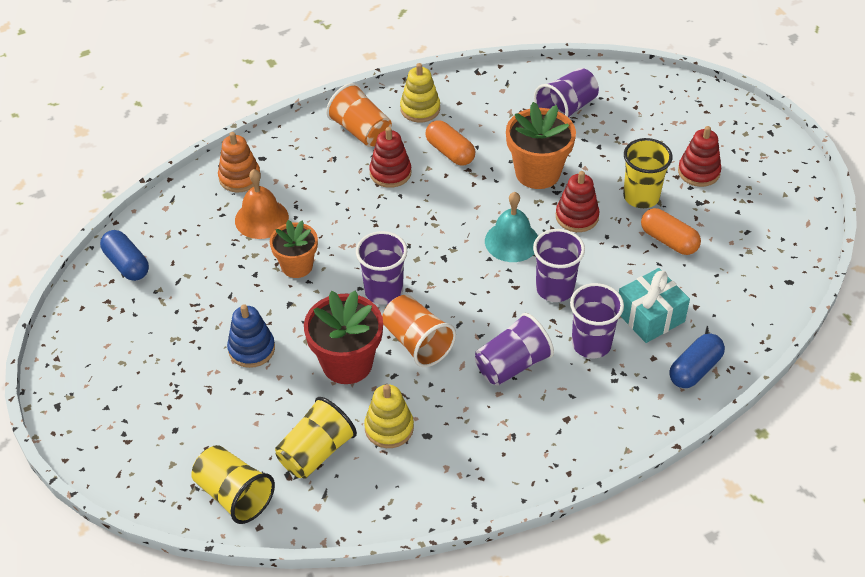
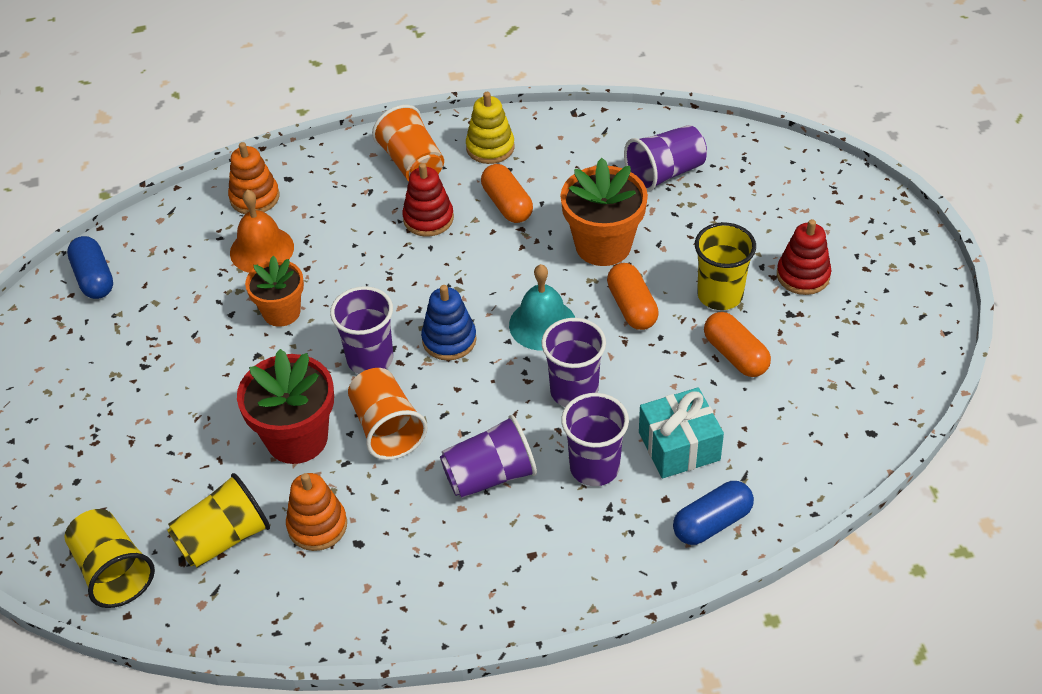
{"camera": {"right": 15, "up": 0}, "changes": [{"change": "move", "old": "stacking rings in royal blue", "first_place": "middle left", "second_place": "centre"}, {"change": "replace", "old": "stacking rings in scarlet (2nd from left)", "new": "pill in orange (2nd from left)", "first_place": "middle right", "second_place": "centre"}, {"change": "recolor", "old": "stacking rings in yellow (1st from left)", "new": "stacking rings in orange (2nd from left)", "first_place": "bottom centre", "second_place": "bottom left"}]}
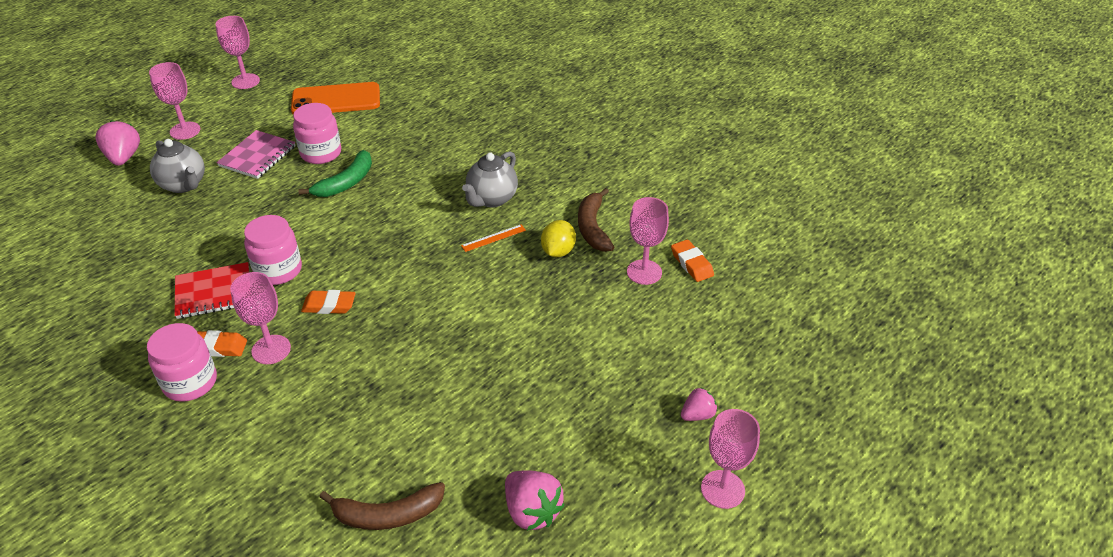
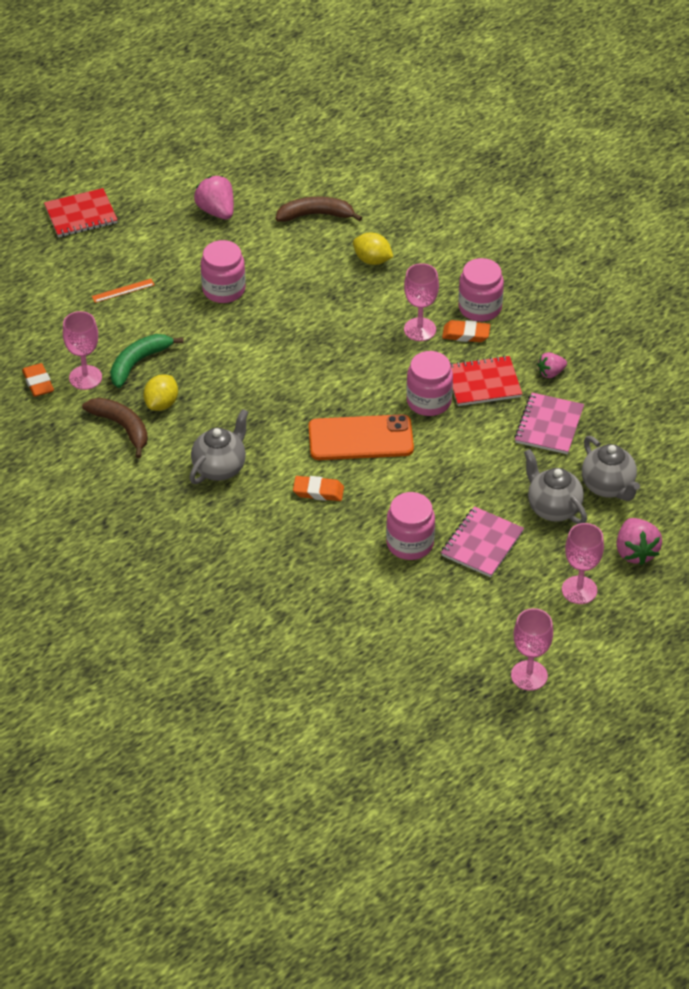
{"camera": {"right": -175, "up": 5}, "changes": [{"change": "insert", "new": "jar in rose-pink (1st from left)", "second_place": "top left"}, {"change": "insert", "new": "lemon in yellow (2nd from left)", "second_place": "top centre"}, {"change": "insert", "new": "notebook in rose-pink (2nd from left)", "second_place": "middle right"}, {"change": "insert", "new": "tea pot in ash-grey (3rd from left)", "second_place": "middle right"}, {"change": "move", "old": "mobile phone in orange", "first_place": "top left", "second_place": "centre"}, {"change": "move", "old": "banana in leaf-green", "first_place": "top left", "second_place": "middle left"}, {"change": "move", "old": "eraser in orange (2nd from left)", "first_place": "middle left", "second_place": "centre"}, {"change": "move", "old": "straightedge in orange", "first_place": "centre", "second_place": "top left"}, {"change": "move", "old": "strawberry in rose-pink (3rd from left in the first image)", "new": "strawberry in rose-pink (2nd from left)", "first_place": "bottom centre", "second_place": "middle right"}, {"change": "replace", "old": "wine glass in rose-pink (5th from left)", "new": "notebook in scarlet (1st from left)", "first_place": "bottom centre", "second_place": "top left"}, {"change": "rotate", "old": "banana in russet (2nd from left in the first image)", "first_place": "centre", "second_place": "middle left", "degrees": -45}]}
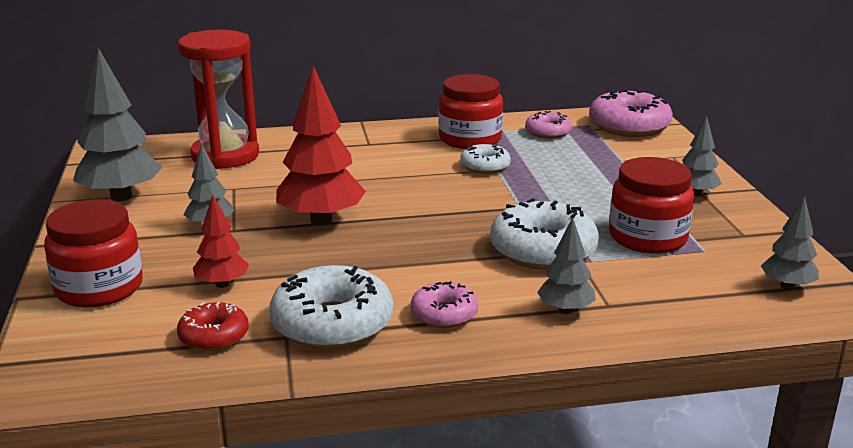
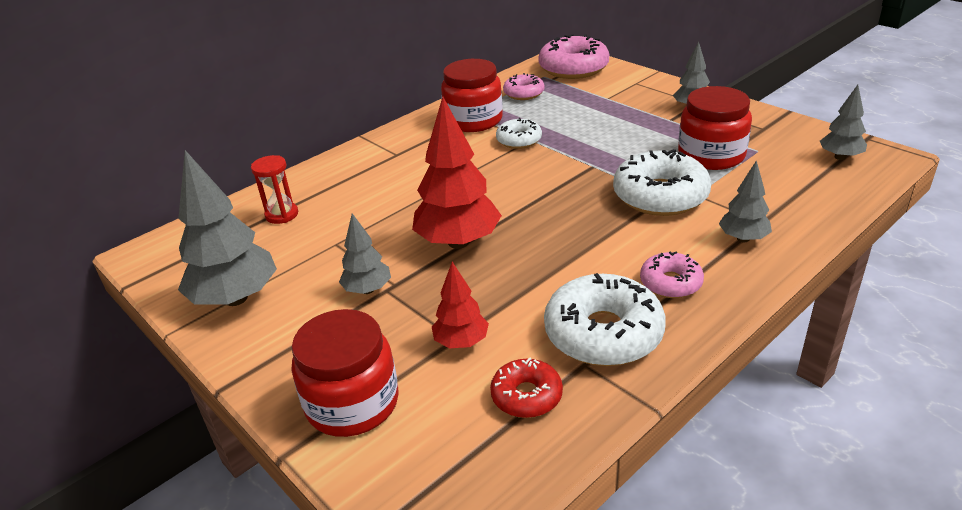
{"camera": {"right": -30, "up": 10}, "changes": [{"change": "resize", "old": "sand timer in scarlet", "first_place": "top left", "second_place": "middle left", "factor": 0.47}]}
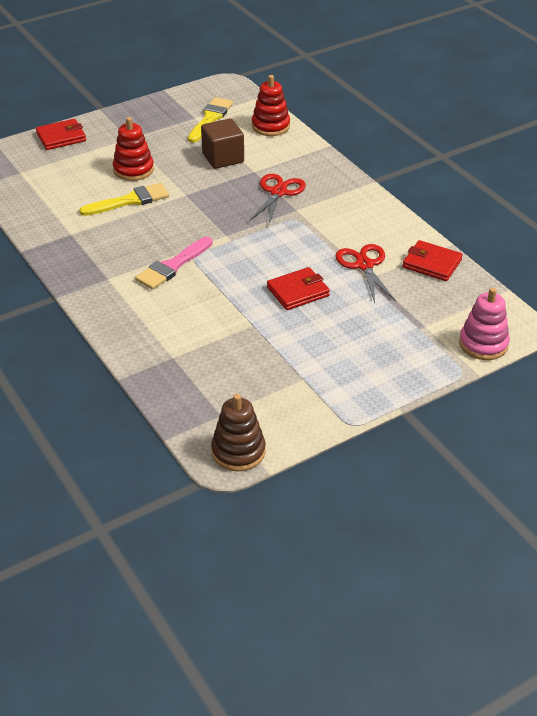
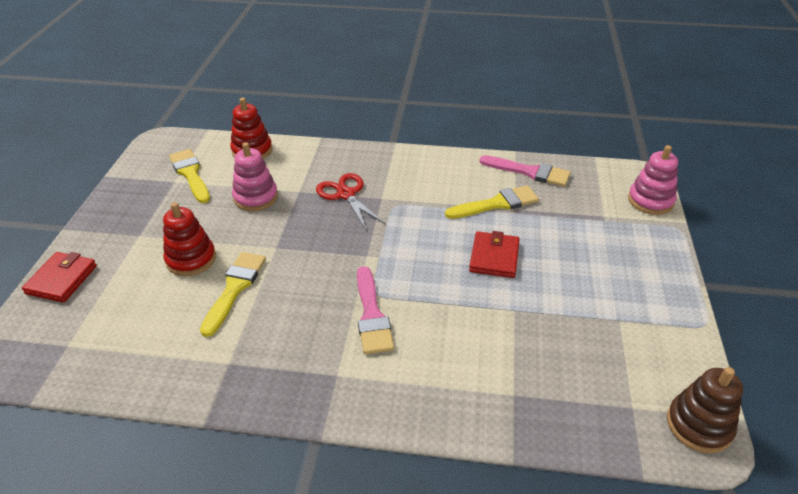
{"camera": {"right": -50, "up": 0}, "changes": [{"change": "replace", "old": "cube in russet", "new": "stacking rings in rose-pink (1st from left)", "first_place": "top centre", "second_place": "middle left"}, {"change": "replace", "old": "shears in scarlet (2nd from left)", "new": "brush in yellow (3rd from left)", "first_place": "middle right", "second_place": "centre"}, {"change": "replace", "old": "card wallet in scarlet (3rd from left)", "new": "brush in rose-pink (2nd from left)", "first_place": "middle right", "second_place": "centre"}]}
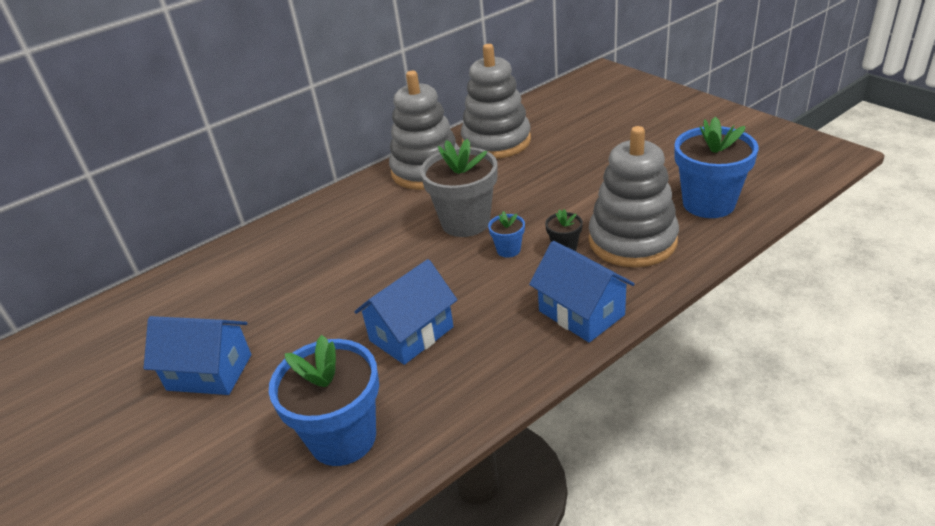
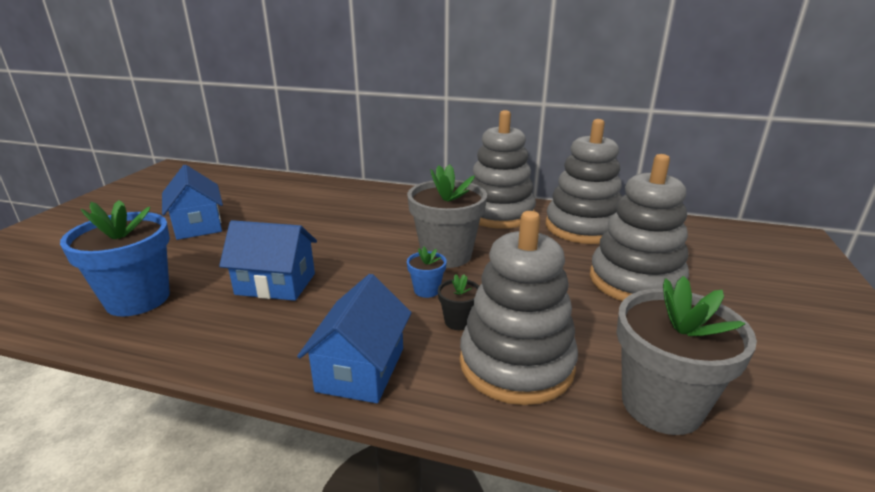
{"camera": {"right": 50, "up": -10}, "changes": [{"change": "insert", "new": "stacking rings in ash-grey (4th from left)", "second_place": "middle right"}, {"change": "recolor", "old": "flower pot in royal blue (3rd from left)", "new": "flower pot in ash-grey (2nd from left)", "first_place": "top right", "second_place": "bottom right"}]}
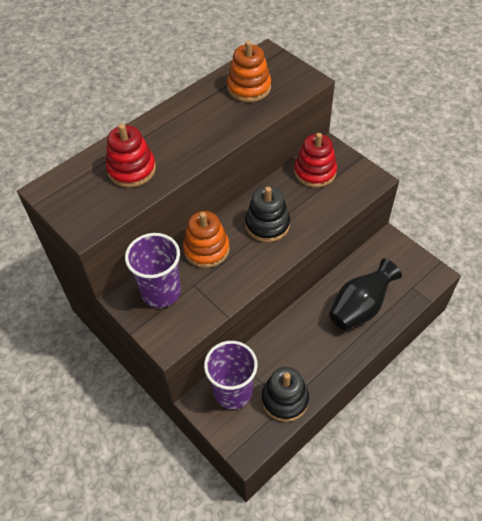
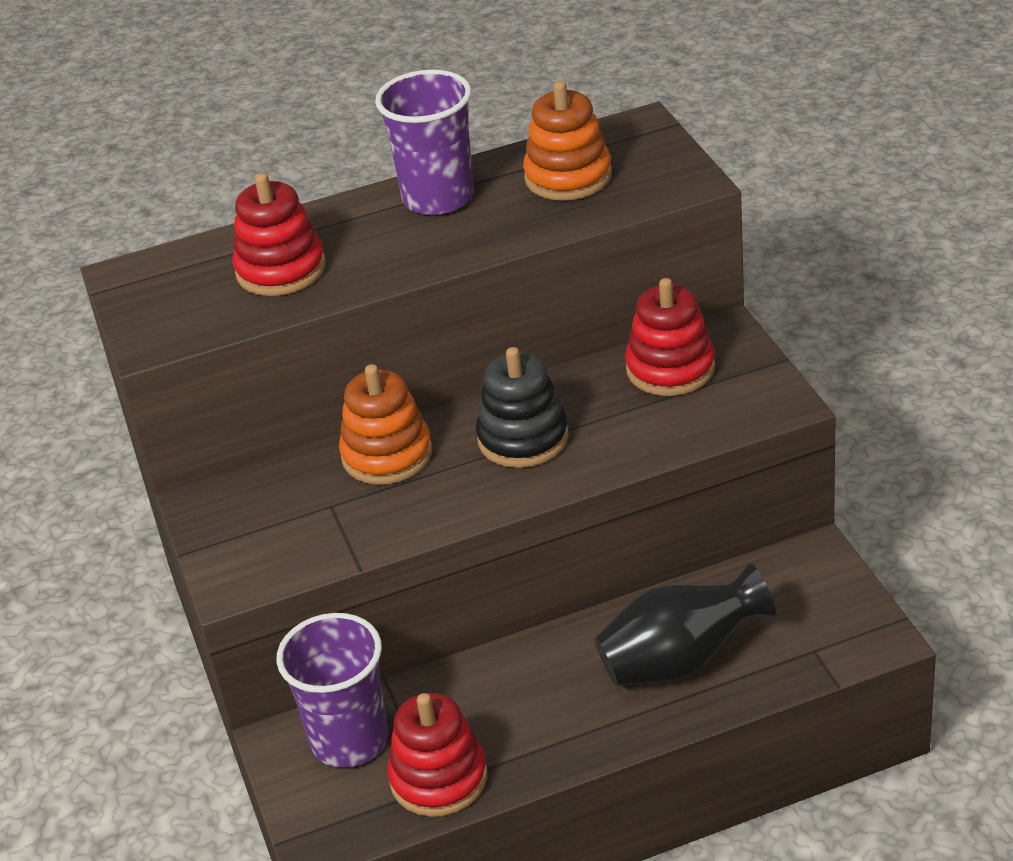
{"camera": {"right": 25, "up": -15}, "changes": [{"change": "move", "old": "cup in purple (1st from left in the first image)", "new": "cup in purple (2nd from left)", "first_place": "middle left", "second_place": "top centre"}, {"change": "recolor", "old": "stacking rings in ebony (2nd from left)", "new": "stacking rings in scarlet (2nd from left)", "first_place": "bottom centre", "second_place": "bottom centre"}]}
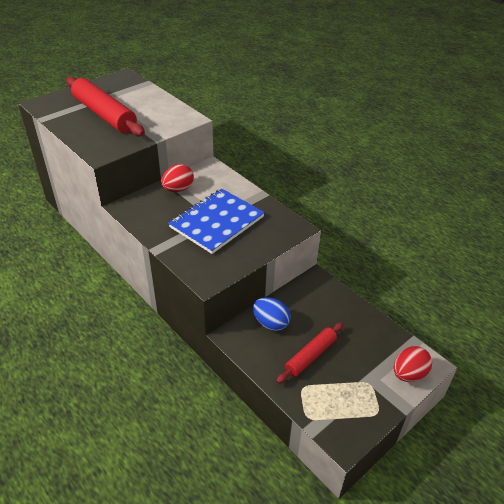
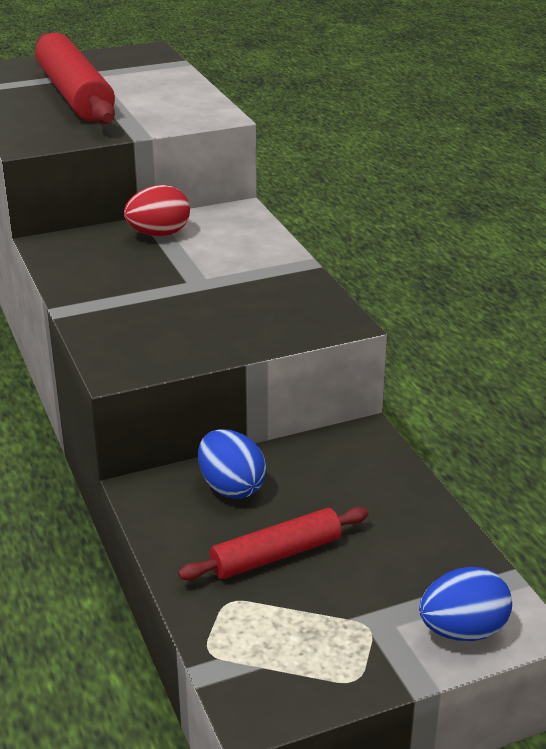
{"camera": {"right": 20, "up": -10}, "changes": [{"change": "delete", "old": "notebook in royal blue", "first_place": "centre"}, {"change": "recolor", "old": "egg shape in scarlet (2nd from left)", "new": "egg shape in royal blue (2nd from left)", "first_place": "bottom right", "second_place": "bottom right"}]}
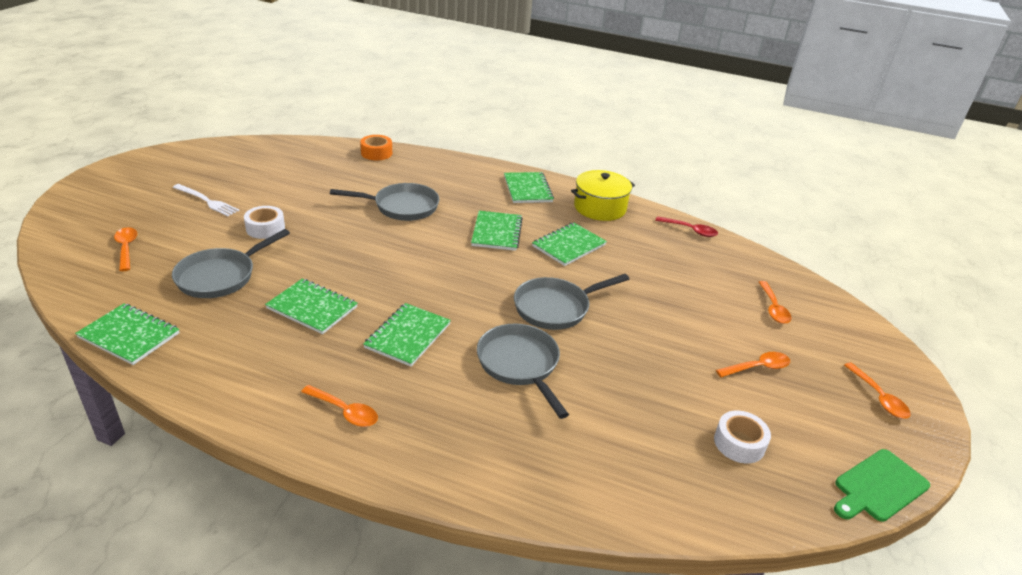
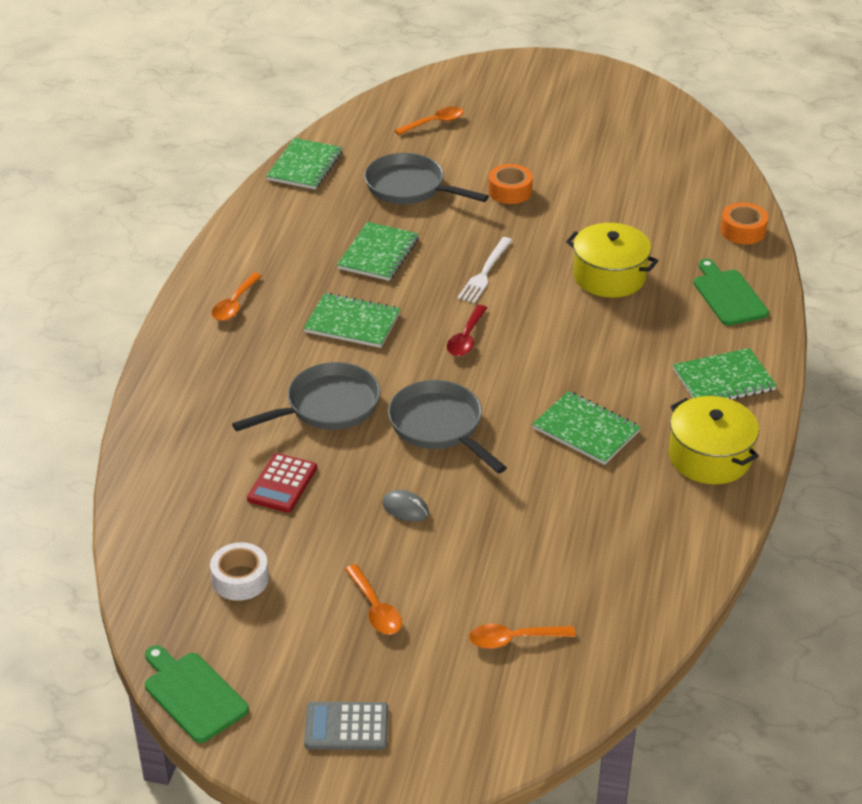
{"camera": {"right": 85, "up": 5}, "changes": [{"change": "delete", "old": "notebook in leaf-green (4th from left)", "first_place": "centre"}, {"change": "insert", "new": "adding machine in scarlet", "second_place": "middle left"}, {"change": "insert", "new": "mouse in ash-grey", "second_place": "centre"}, {"change": "insert", "new": "bread board in leaf-green (2nd from left)", "second_place": "middle right"}, {"change": "move", "old": "fork in pure white", "first_place": "middle left", "second_place": "centre"}, {"change": "move", "old": "teaspoon in scarlet", "first_place": "middle right", "second_place": "centre"}, {"change": "replace", "old": "pan in ash-grey (2nd from left)", "new": "pot in yellow (1st from left)", "first_place": "centre", "second_place": "top right"}, {"change": "replace", "old": "teaspoon in orange (5th from left)", "new": "adding machine in ash-grey", "first_place": "bottom right", "second_place": "bottom centre"}, {"change": "recolor", "old": "tape in pure white (1st from left)", "new": "tape in orange (1st from left)", "first_place": "middle left", "second_place": "top centre"}]}
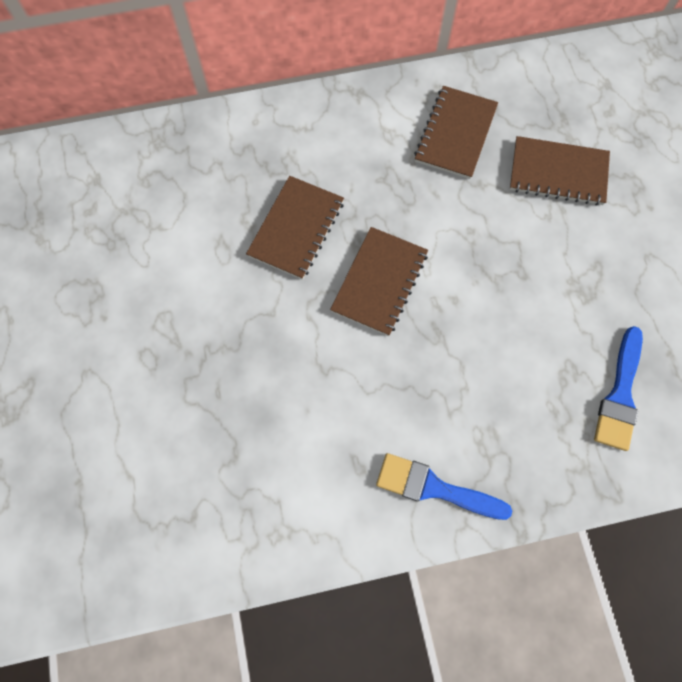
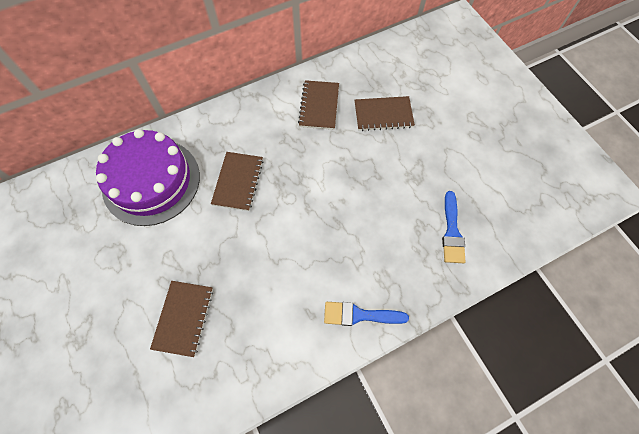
{"camera": {"right": -15, "up": -5}, "changes": [{"change": "insert", "new": "gateau in purple", "second_place": "middle left"}, {"change": "move", "old": "notebook in russet (2nd from left in the first image)", "new": "notebook in russet (1st from left)", "first_place": "centre", "second_place": "bottom left"}]}
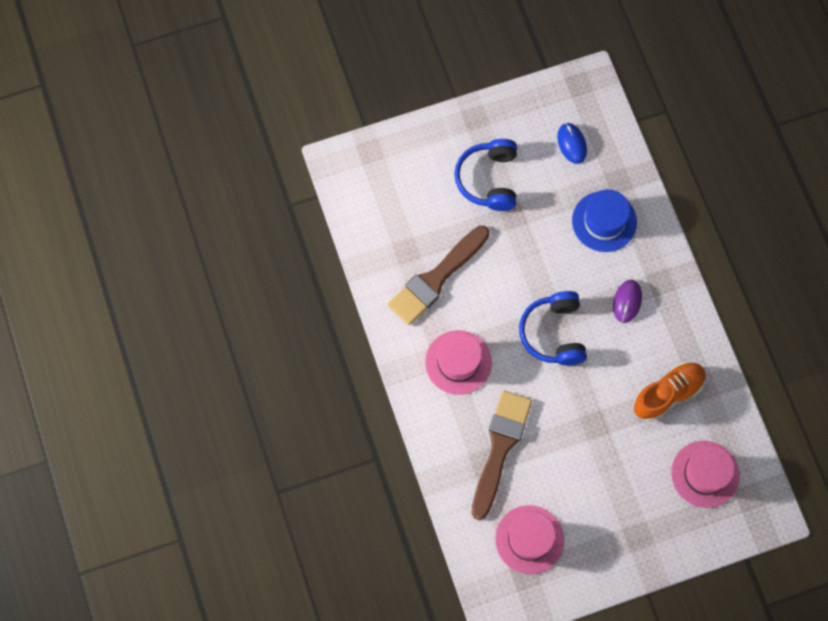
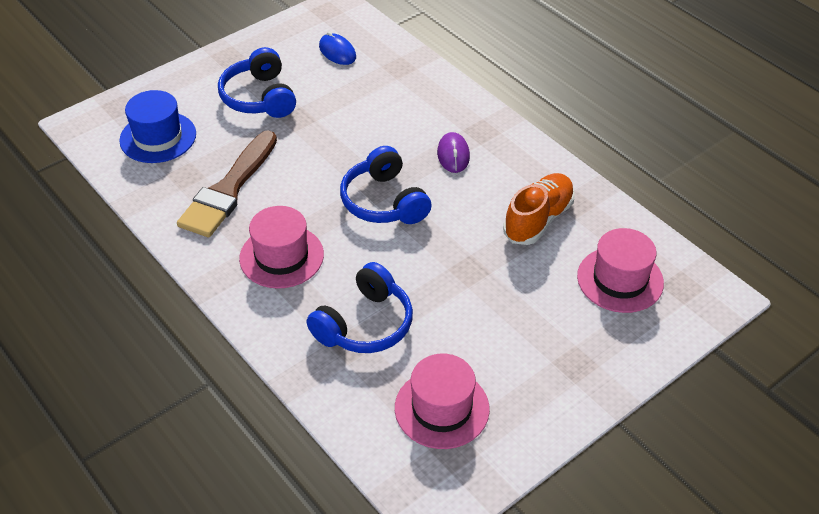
{"camera": {"right": -20, "up": -25}, "changes": [{"change": "move", "old": "tall hat in royal blue", "first_place": "middle right", "second_place": "top left"}, {"change": "replace", "old": "brush in russet (2nd from left)", "new": "over-ear headphones in royal blue (2nd from left)", "first_place": "bottom centre", "second_place": "centre"}]}
